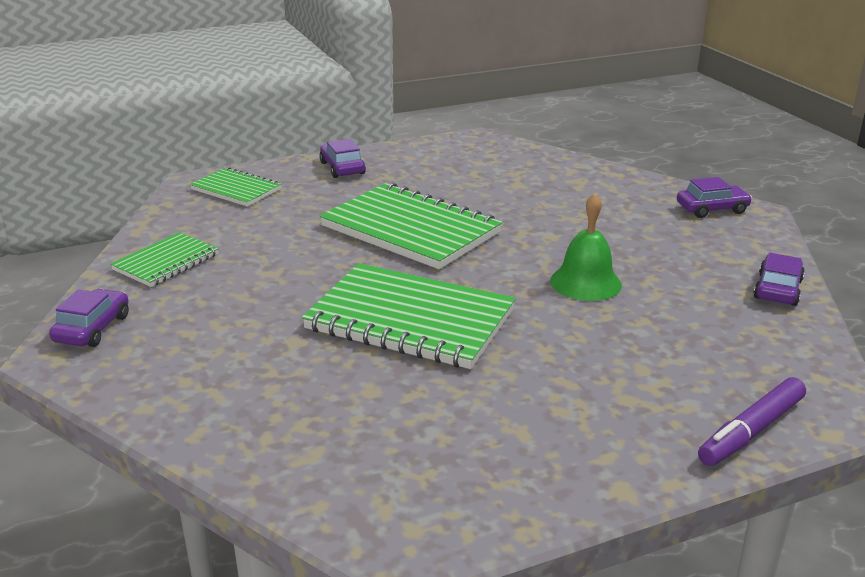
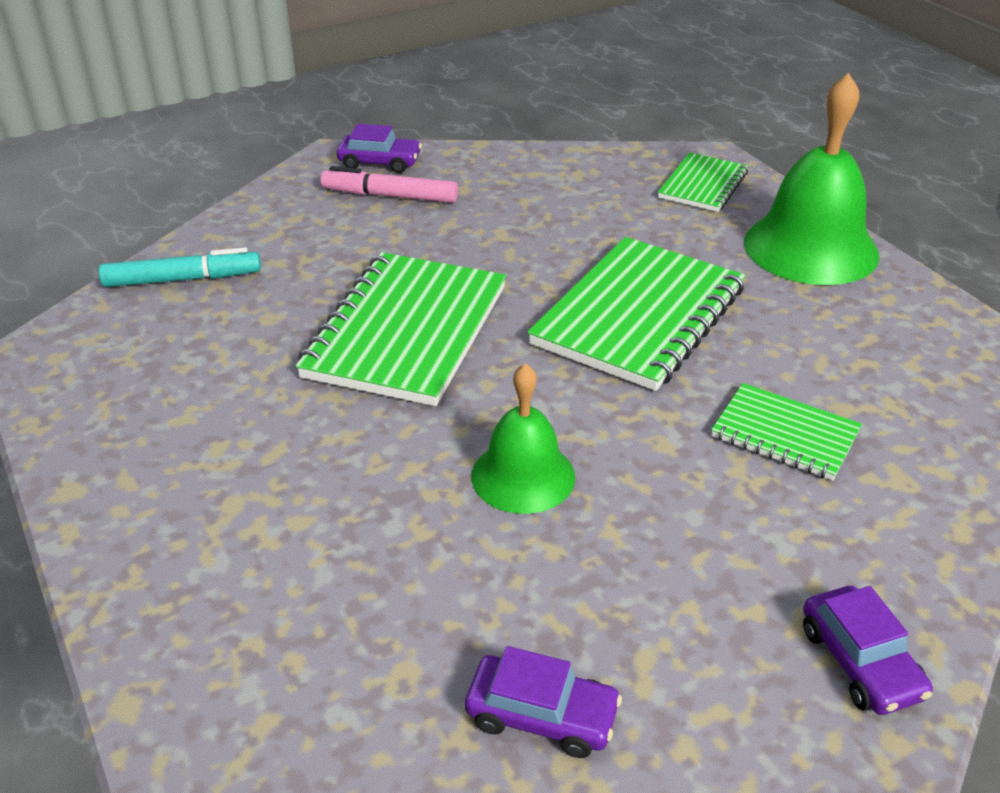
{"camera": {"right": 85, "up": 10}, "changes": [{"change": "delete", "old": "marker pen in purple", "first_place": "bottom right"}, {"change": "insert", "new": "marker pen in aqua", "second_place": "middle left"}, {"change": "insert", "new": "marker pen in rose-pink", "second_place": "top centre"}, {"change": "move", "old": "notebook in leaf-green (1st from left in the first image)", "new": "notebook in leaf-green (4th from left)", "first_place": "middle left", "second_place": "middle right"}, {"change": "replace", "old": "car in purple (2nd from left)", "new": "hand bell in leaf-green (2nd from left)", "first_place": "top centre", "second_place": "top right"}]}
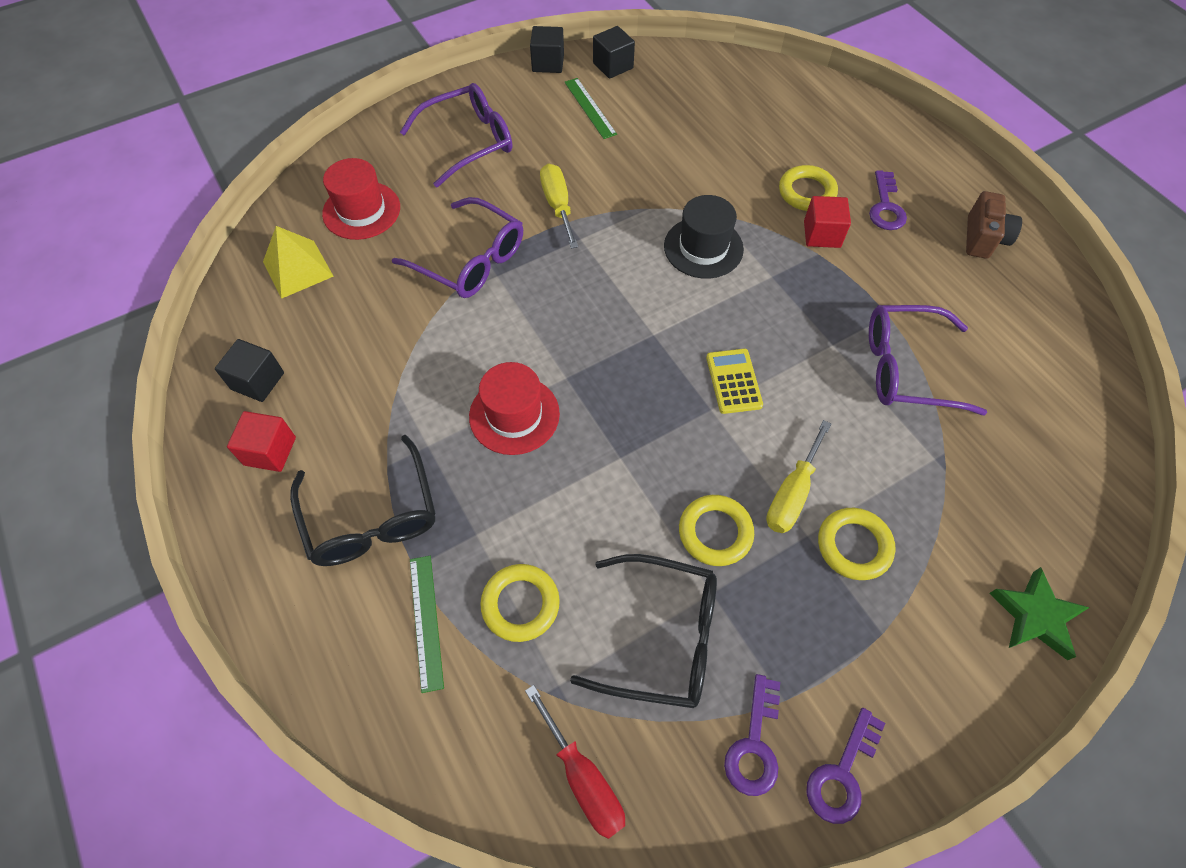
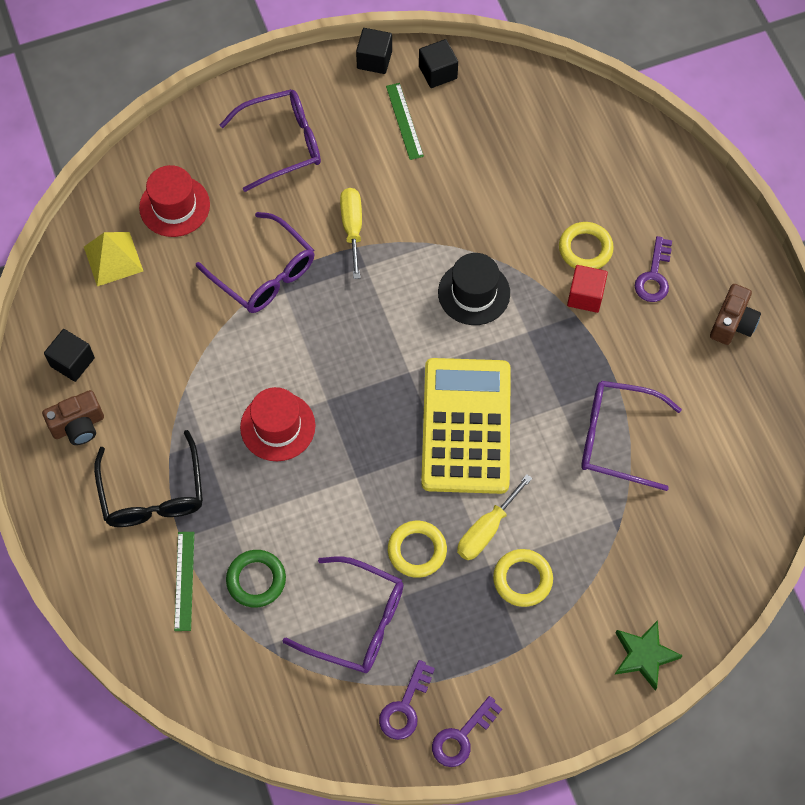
{"camera": {"right": 10, "up": 5}, "changes": [{"change": "delete", "old": "screwdriver in scarlet", "first_place": "bottom centre"}, {"change": "replace", "old": "cube in scarlet (1st from left)", "new": "photo camera in russet (1st from left)", "first_place": "middle left", "second_place": "middle left"}, {"change": "recolor", "old": "torus in yellow (1st from left)", "new": "torus in leaf-green", "first_place": "bottom centre", "second_place": "bottom left"}, {"change": "recolor", "old": "eyeglasses in ebony (2nd from left)", "new": "eyeglasses in purple (3rd from left)", "first_place": "bottom centre", "second_place": "bottom centre"}, {"change": "resize", "old": "adding machine in yellow", "first_place": "centre", "second_place": "centre", "factor": 2.36}]}
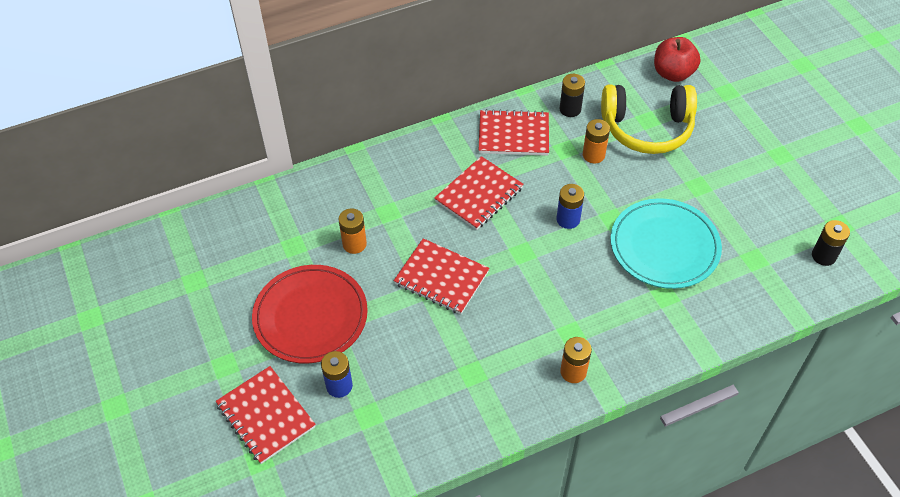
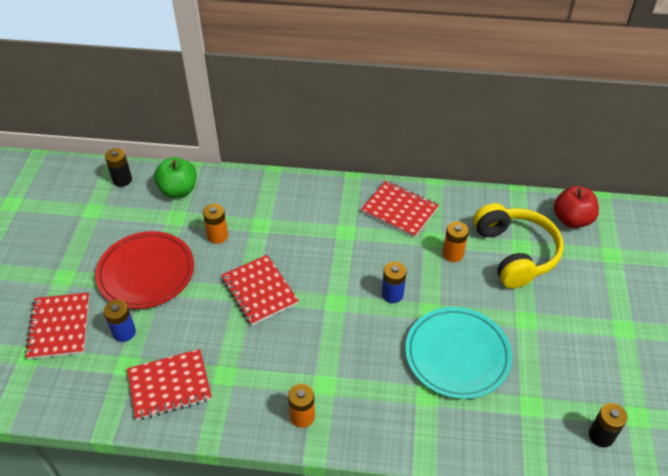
{"camera": {"right": 30, "up": -5}, "changes": [{"change": "insert", "new": "apple in leaf-green", "second_place": "middle left"}, {"change": "move", "old": "notebook in scarlet (3rd from left in the first image)", "new": "notebook in scarlet (2nd from left)", "first_place": "centre", "second_place": "bottom left"}, {"change": "move", "old": "AA battery in ebony (1st from left)", "first_place": "top centre", "second_place": "middle left"}, {"change": "rotate", "old": "over-ear headphones in yellow", "first_place": "top right", "second_place": "middle right", "degrees": -135}]}
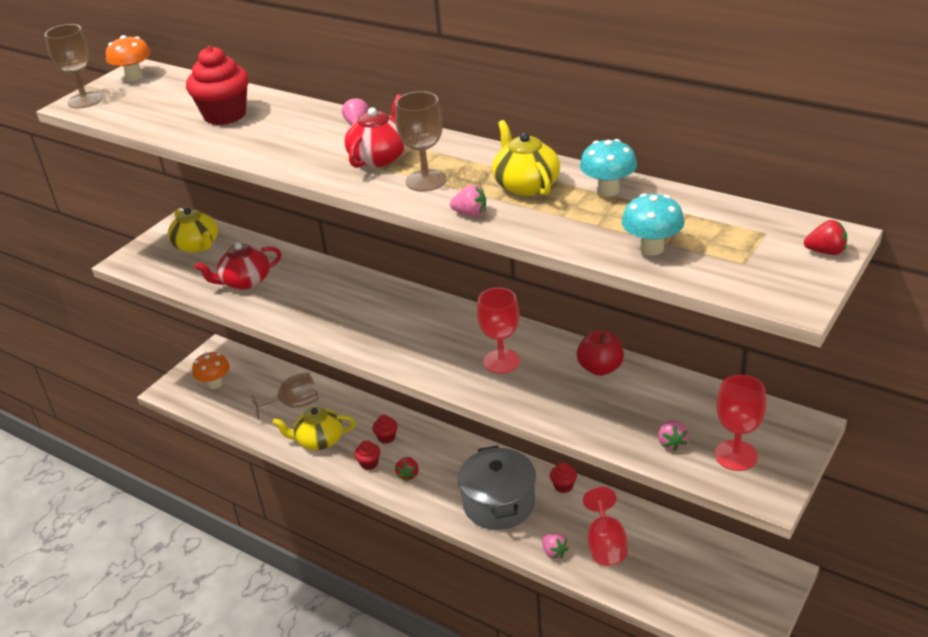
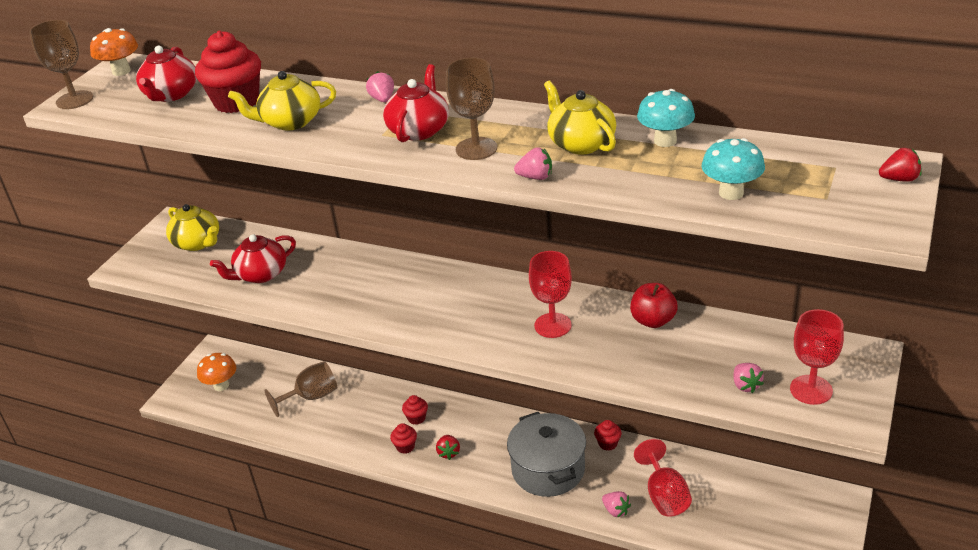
{"camera": {"right": -10, "up": 0}, "changes": [{"change": "insert", "new": "tea pot in scarlet (1st from left)", "second_place": "top left"}, {"change": "move", "old": "tea pot in yellow (2nd from left)", "first_place": "bottom centre", "second_place": "top left"}]}
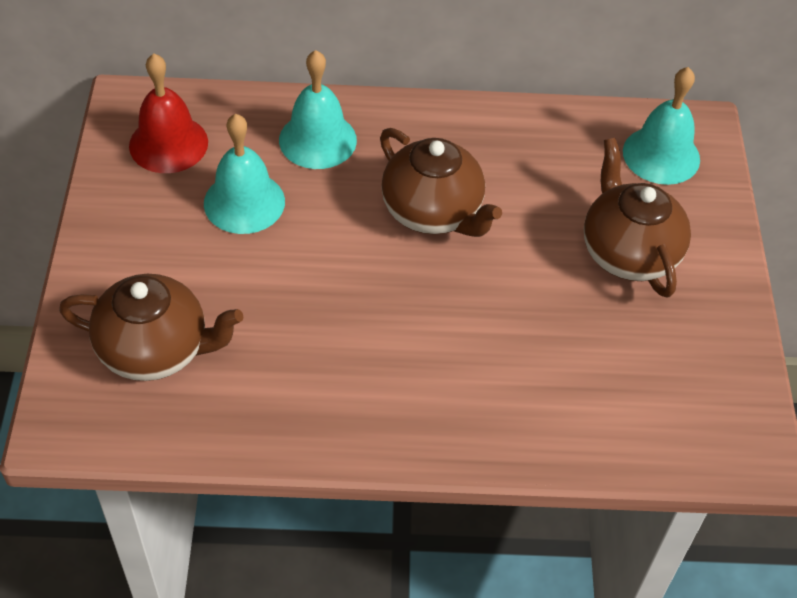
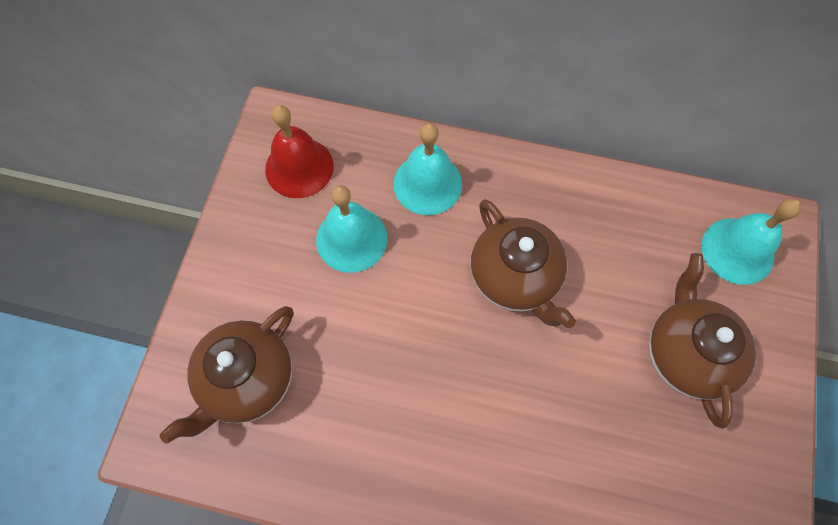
{"camera": {"right": 15, "up": 15}, "changes": [{"change": "rotate", "old": "tea pot in russet (1st from left)", "first_place": "middle left", "second_place": "bottom left", "degrees": 105}]}
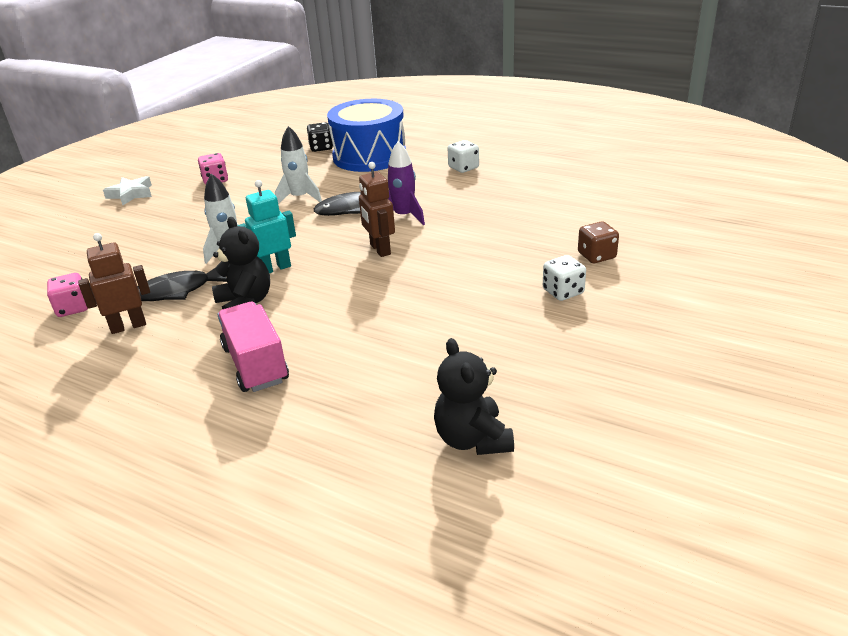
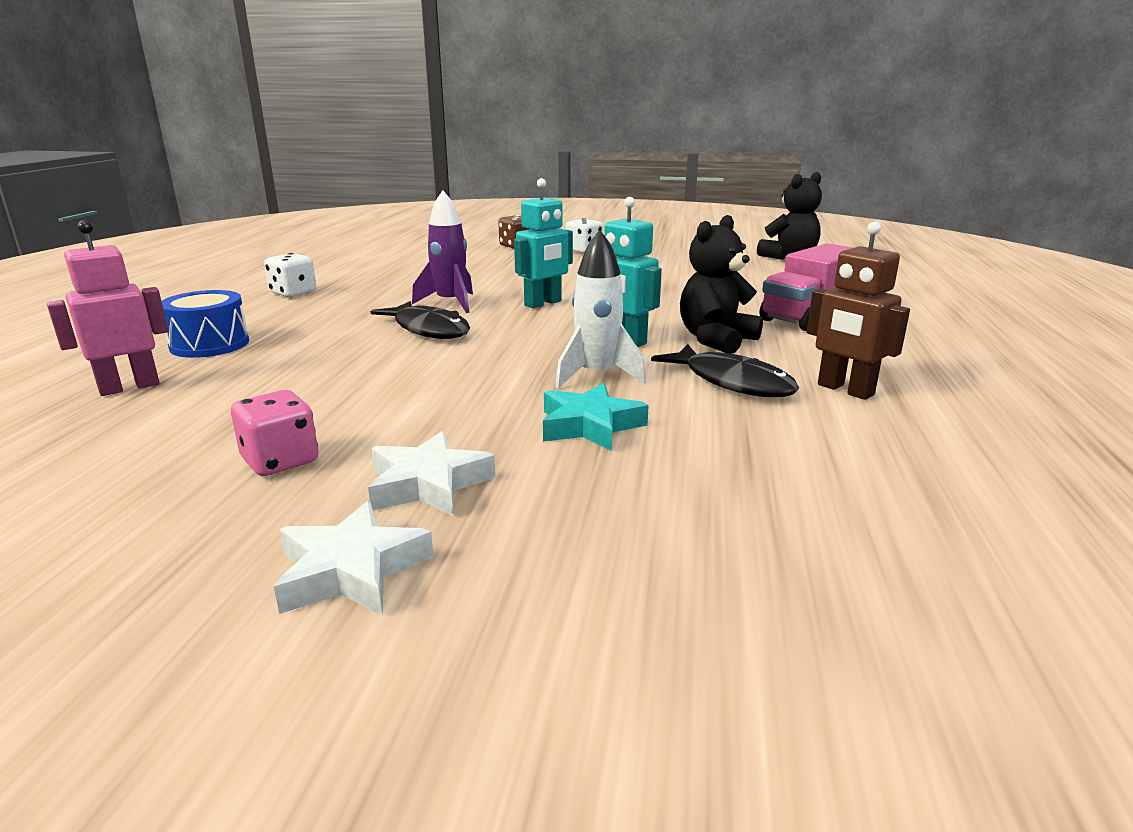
{"camera": {"right": -110, "up": -10}, "changes": [{"change": "delete", "old": "dice in rose-pink (1st from left)", "first_place": "middle left"}, {"change": "delete", "old": "rocket in pure white (2nd from left)", "first_place": "top centre"}, {"change": "insert", "new": "star in pure white (2nd from left)", "second_place": "centre"}, {"change": "insert", "new": "star in aqua", "second_place": "centre"}, {"change": "replace", "old": "dice in ebony", "new": "robot in rose-pink", "first_place": "top centre", "second_place": "middle left"}, {"change": "recolor", "old": "robot in russet (2nd from left)", "new": "robot in aqua (1st from left)", "first_place": "top centre", "second_place": "top centre"}, {"change": "resize", "old": "toy drum in royal blue", "first_place": "top centre", "second_place": "middle left", "factor": 0.52}]}
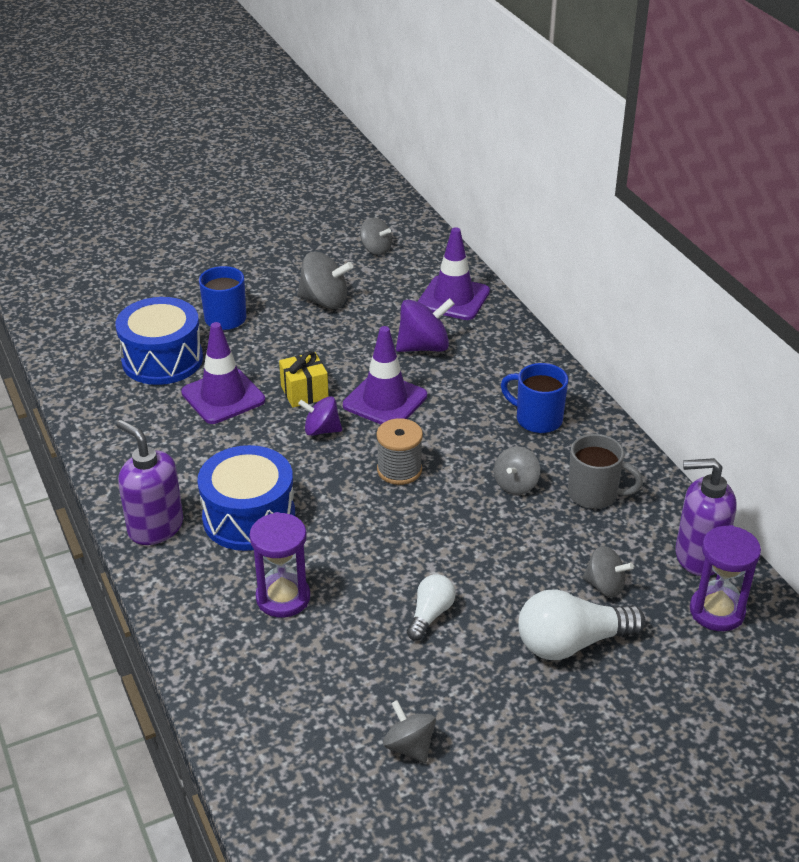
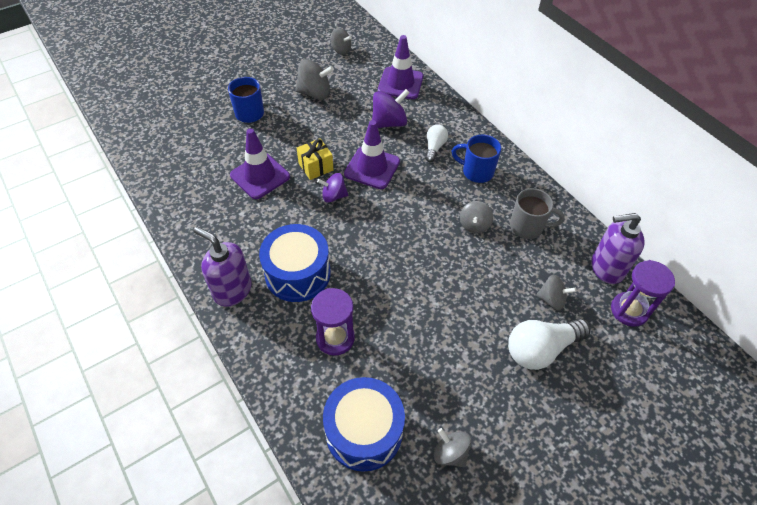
{"camera": {"right": -10, "up": 15}, "changes": [{"change": "delete", "old": "bobbin in ash-grey", "first_place": "centre"}, {"change": "move", "old": "toy drum in royal blue (1st from left in the first image)", "new": "toy drum in royal blue (2nd from left)", "first_place": "middle left", "second_place": "bottom centre"}, {"change": "move", "old": "bulb in pure white (1st from left)", "first_place": "bottom centre", "second_place": "top centre"}]}
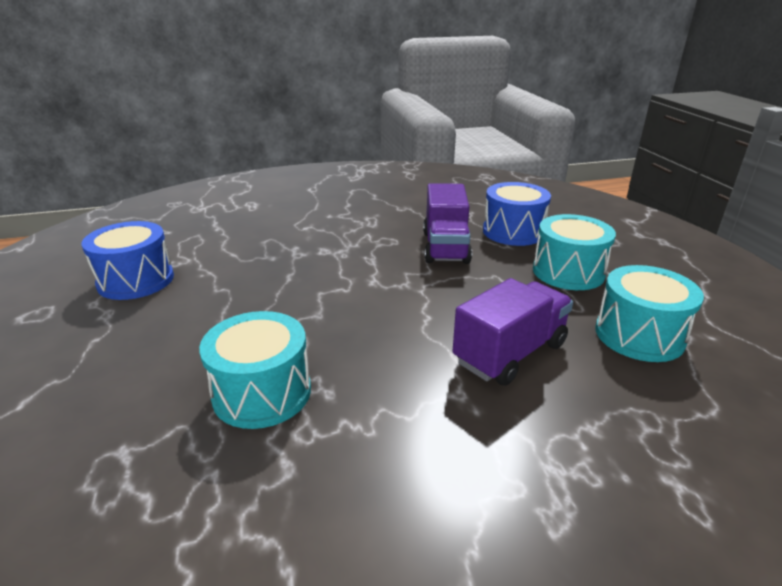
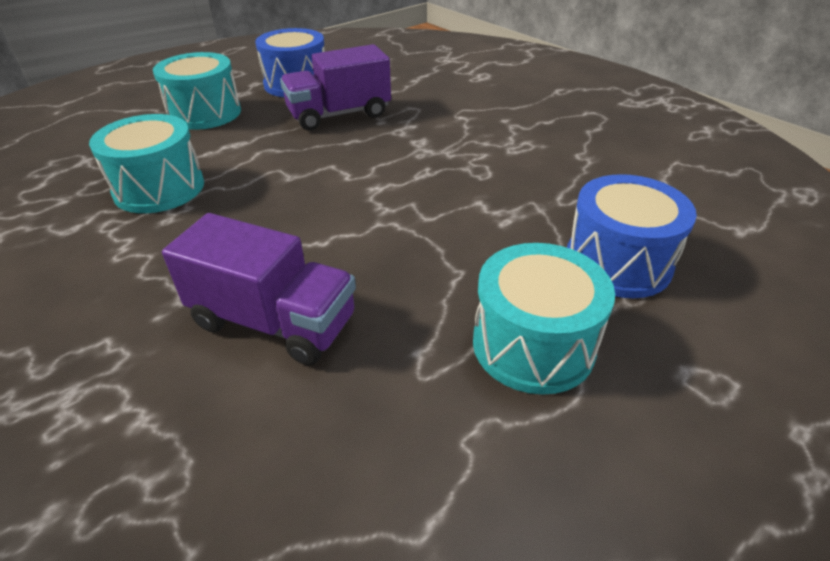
{"camera": {"right": 65, "up": 10}, "changes": [{"change": "move", "old": "truck in purple (1st from left in the first image)", "new": "truck in purple (2nd from left)", "first_place": "centre", "second_place": "top centre"}, {"change": "move", "old": "toy drum in aqua (3rd from left in the first image)", "new": "toy drum in aqua (2nd from left)", "first_place": "middle right", "second_place": "top left"}]}
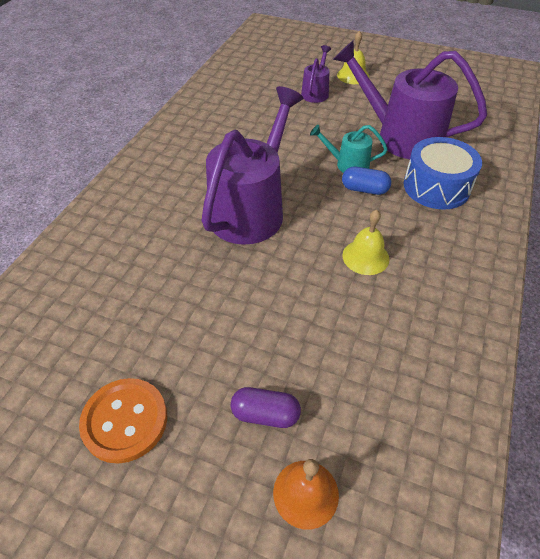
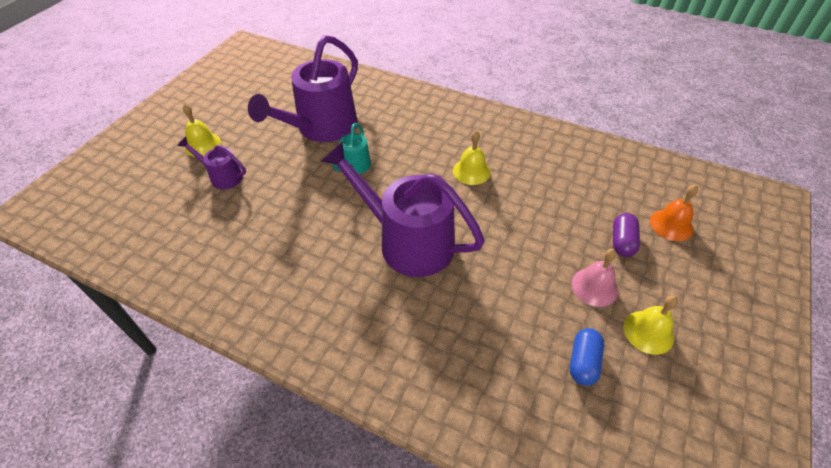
{"camera": {"right": -85, "up": 0}, "changes": [{"change": "delete", "old": "toy drum in royal blue", "first_place": "top right"}, {"change": "insert", "new": "hand bell in rose-pink", "second_place": "middle right"}, {"change": "move", "old": "pill in royal blue", "first_place": "top right", "second_place": "bottom right"}, {"change": "replace", "old": "sewing button in orange", "new": "hand bell in yellow (3rd from left)", "first_place": "bottom left", "second_place": "bottom right"}]}
